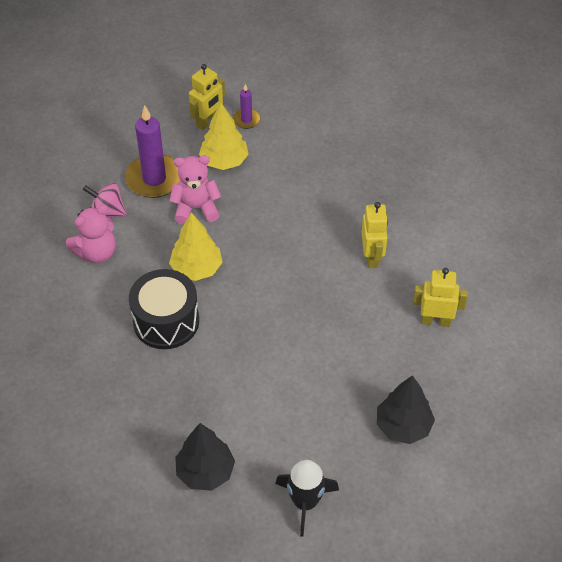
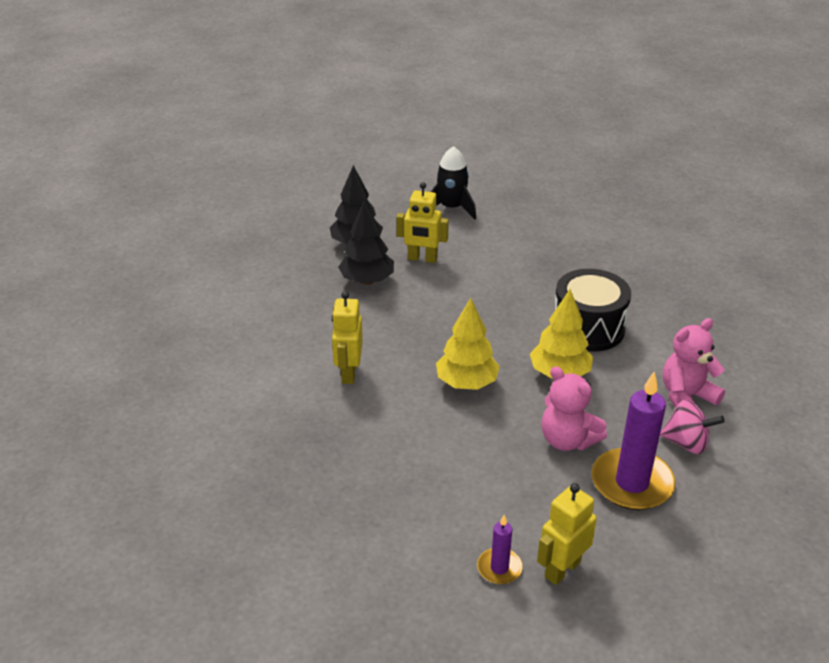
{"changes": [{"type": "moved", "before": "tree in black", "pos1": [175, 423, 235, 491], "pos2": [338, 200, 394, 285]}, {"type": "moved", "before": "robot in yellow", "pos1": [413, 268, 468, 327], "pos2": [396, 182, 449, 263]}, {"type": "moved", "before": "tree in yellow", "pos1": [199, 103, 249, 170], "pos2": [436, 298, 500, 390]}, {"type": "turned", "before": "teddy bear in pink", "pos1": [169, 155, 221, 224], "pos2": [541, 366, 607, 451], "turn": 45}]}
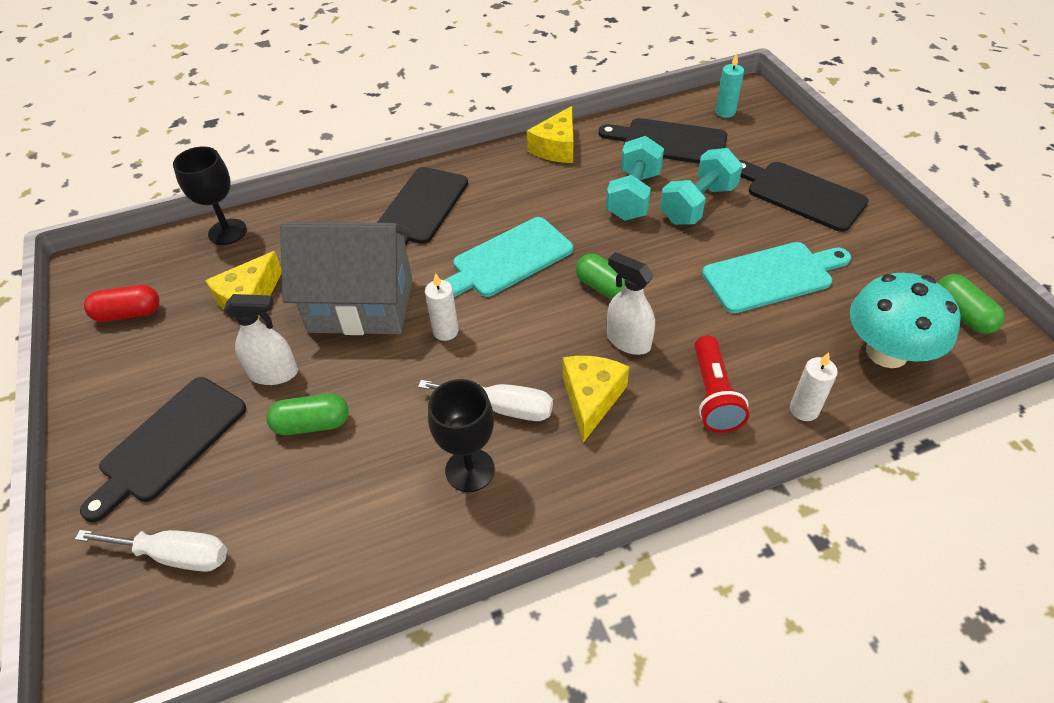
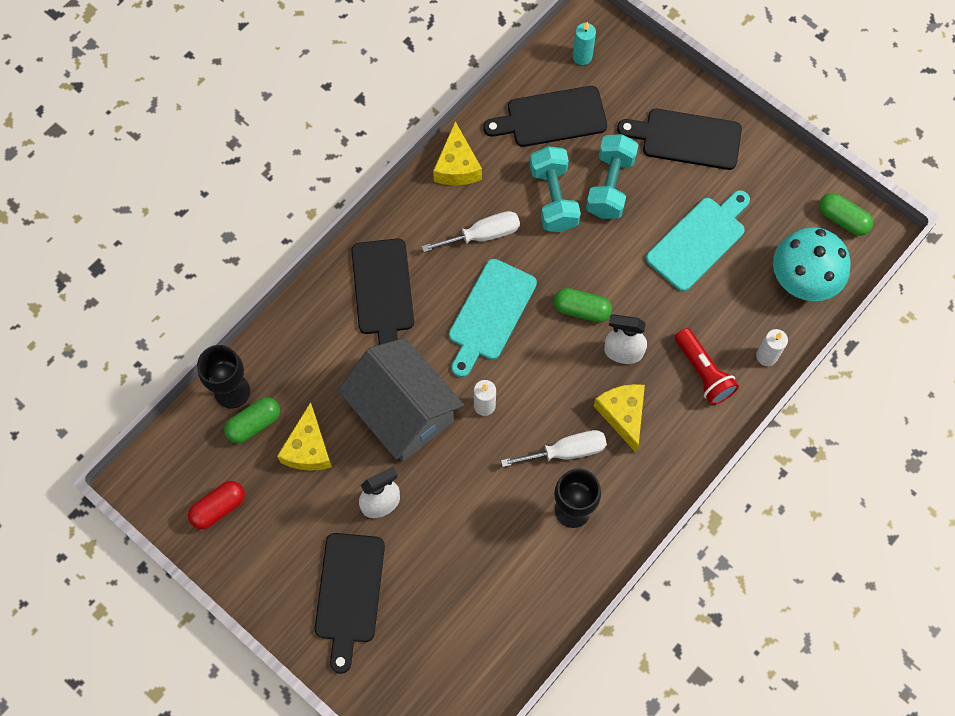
{"changes": [{"type": "moved", "before": "capsule in green", "pos1": [266, 394, 349, 435], "pos2": [224, 397, 280, 443]}, {"type": "turned", "before": "house in grey", "pos1": [280, 222, 412, 335], "pos2": [338, 338, 464, 462], "turn": 75}, {"type": "moved", "before": "screwdriver in white", "pos1": [75, 530, 227, 572], "pos2": [422, 211, 520, 252]}]}
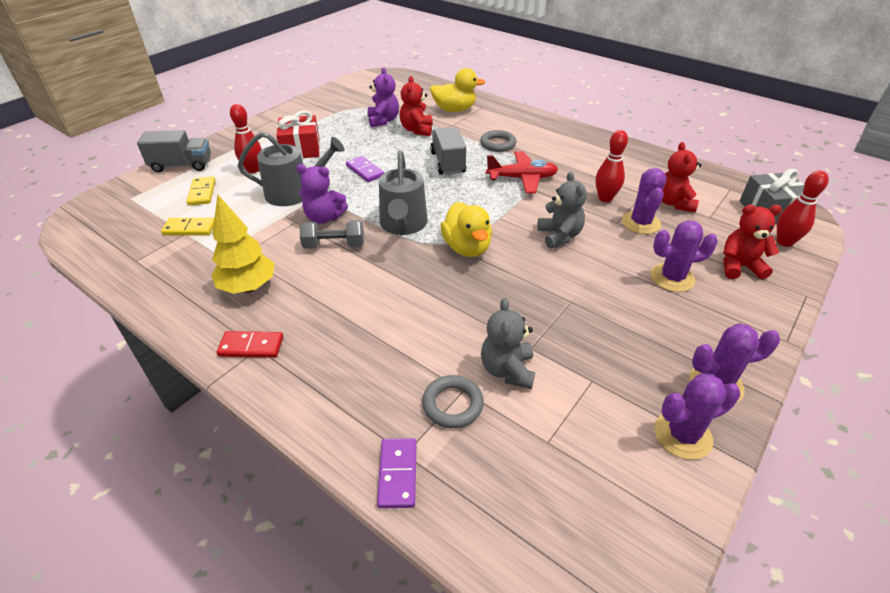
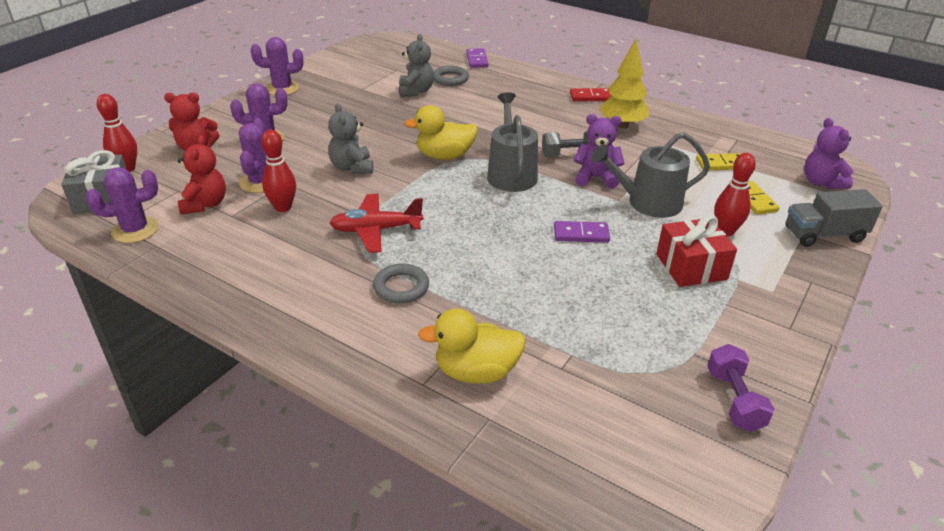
{"changes": [{"type": "moved", "before": "cactus in purple", "pos1": [654, 374, 740, 460], "pos2": [86, 167, 159, 243]}, {"type": "turned", "before": "duck in yellow", "pos1": [441, 202, 492, 257], "pos2": [404, 105, 478, 160], "turn": -75}, {"type": "turned", "before": "domino in purple", "pos1": [346, 156, 384, 182], "pos2": [554, 221, 610, 243], "turn": -45}, {"type": "added", "after": "dumbbell in purple", "pos2": [707, 344, 774, 432]}, {"type": "moved", "before": "teddy bear in purple", "pos1": [367, 68, 399, 127], "pos2": [804, 118, 854, 189]}, {"type": "removed", "before": "teddy bear in red", "pos1": [400, 76, 433, 136]}, {"type": "removed", "before": "truck in grey", "pos1": [430, 127, 466, 175]}]}
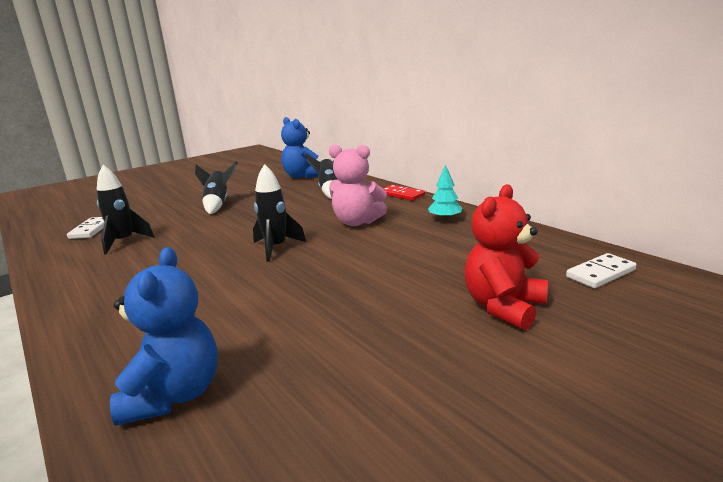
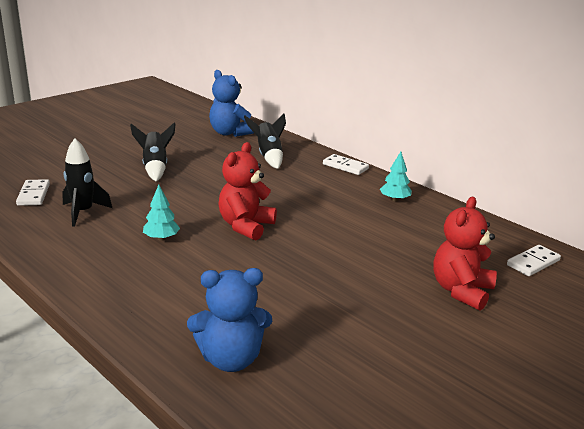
{"changes": [{"type": "added", "after": "tree in turquoise", "pos2": [143, 184, 180, 241]}, {"type": "turned", "before": "teddy bear in blue", "pos1": [110, 247, 218, 426], "pos2": [187, 268, 272, 372], "turn": 90}, {"type": "replaced", "before": "rocket in black", "after": "teddy bear in red", "pos1": [253, 164, 306, 262], "pos2": [218, 142, 277, 240]}, {"type": "recoloured", "before": "domino in red", "after": "domino in white", "pos1": [382, 185, 425, 201], "pos2": [323, 154, 369, 175]}, {"type": "removed", "before": "teddy bear in pink", "pos1": [329, 145, 387, 226]}]}
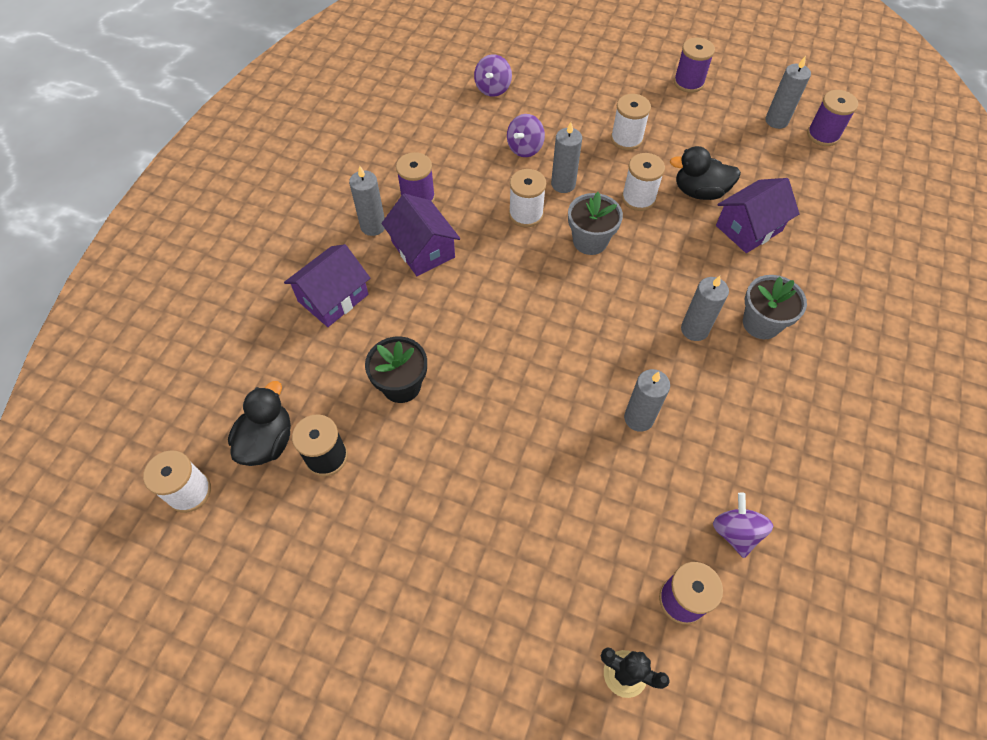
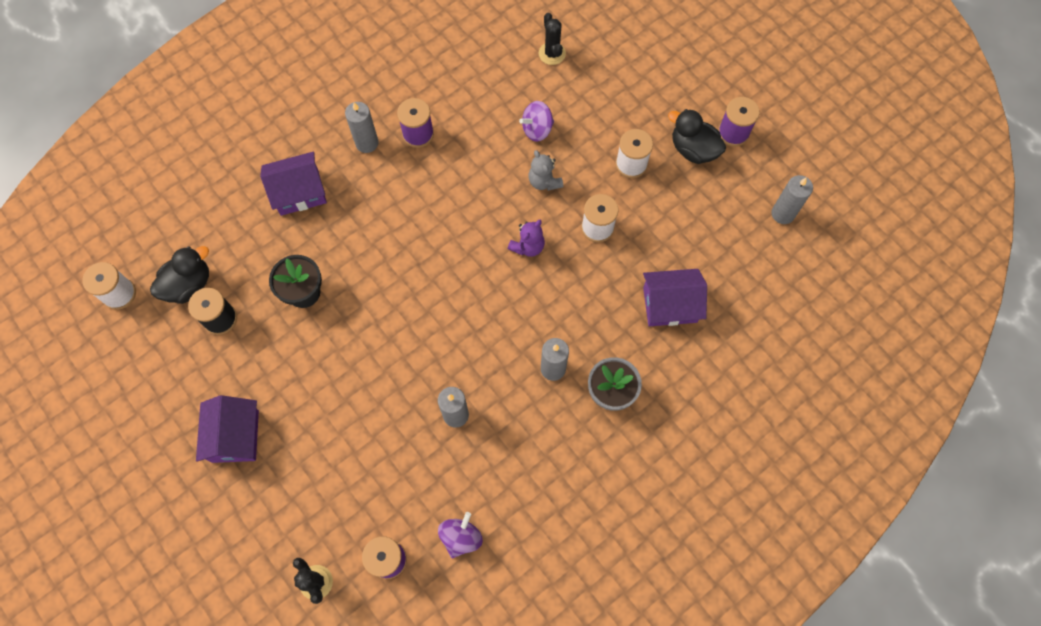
{"changes": [{"type": "moved", "before": "house in purple", "pos1": [381, 193, 460, 276], "pos2": [196, 395, 259, 463]}, {"type": "replaced", "before": "flower pot in grey", "after": "teddy bear in purple", "pos1": [568, 192, 623, 255], "pos2": [508, 220, 545, 257]}, {"type": "replaced", "before": "candle in grey", "after": "teddy bear in grey", "pos1": [551, 122, 582, 193], "pos2": [528, 150, 563, 191]}, {"type": "replaced", "before": "spinning top in purple", "after": "cactus in black", "pos1": [474, 54, 512, 97], "pos2": [539, 13, 566, 65]}, {"type": "moved", "before": "duck in black", "pos1": [670, 146, 741, 200], "pos2": [668, 109, 726, 164]}, {"type": "removed", "before": "spool in white", "pos1": [509, 169, 546, 227]}, {"type": "removed", "before": "spool in purple", "pos1": [807, 90, 858, 146]}]}
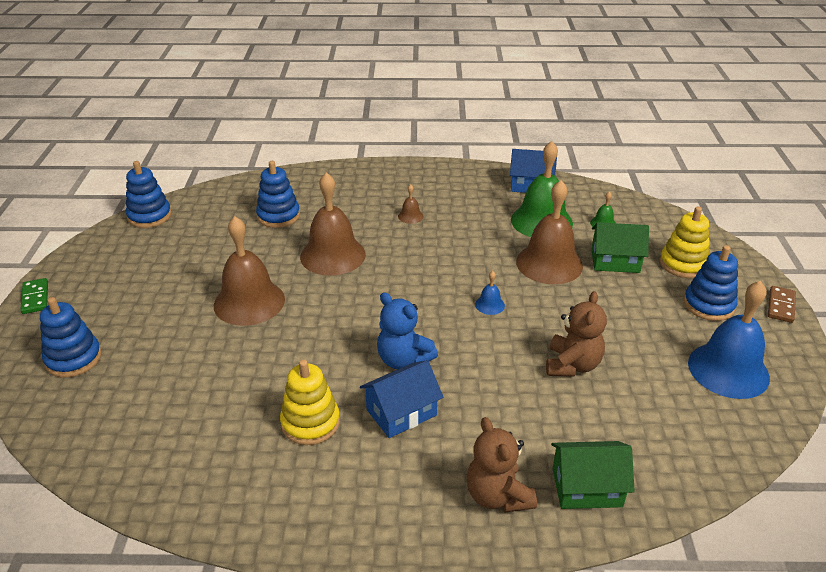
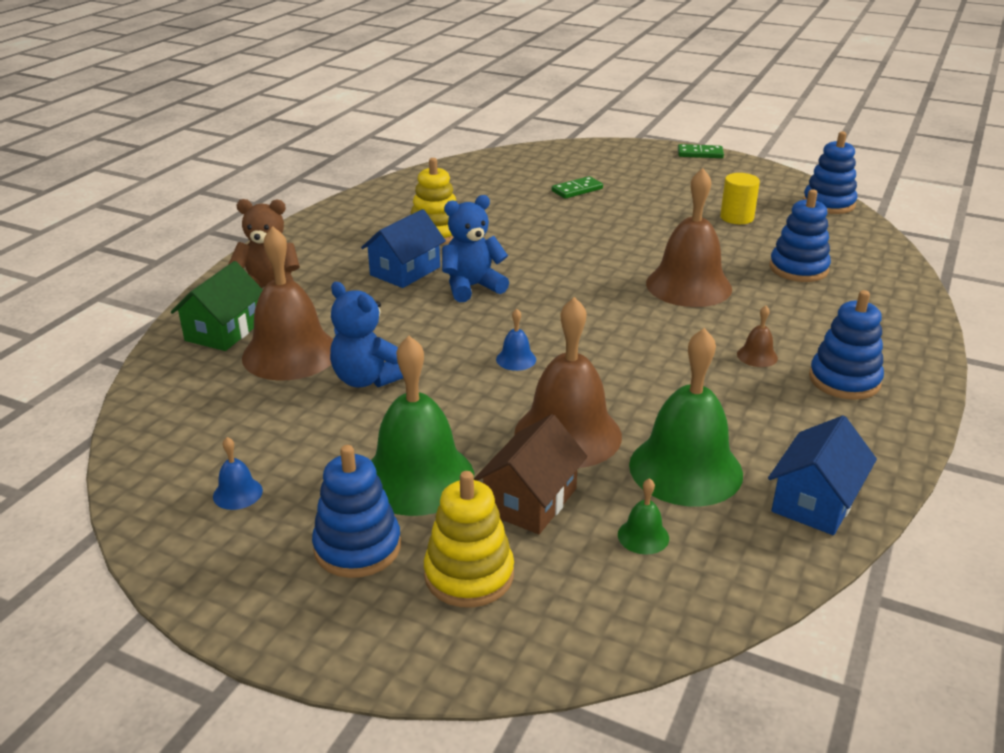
{"changes": [{"type": "resized", "before": "bell in blue", "pos1": [688, 281, 770, 399], "pos2": [213, 437, 263, 510], "scale": 0.42}, {"type": "moved", "before": "bell in brown", "pos1": [214, 216, 285, 326], "pos2": [242, 226, 333, 380]}, {"type": "recoloured", "before": "teddy bear in brown", "after": "teddy bear in blue", "pos1": [546, 291, 607, 377], "pos2": [330, 282, 403, 387]}, {"type": "turned", "before": "house in blue", "pos1": [360, 360, 443, 438], "pos2": [361, 209, 446, 288], "turn": 45}, {"type": "added", "after": "bell in green", "pos2": [371, 336, 474, 516]}, {"type": "recoloured", "before": "house in green", "after": "house in brown", "pos1": [591, 222, 649, 273], "pos2": [474, 414, 588, 534]}, {"type": "added", "after": "domino in green", "pos2": [552, 176, 603, 199]}, {"type": "added", "after": "cylinder in yellow", "pos2": [720, 173, 760, 224]}, {"type": "moved", "before": "stacking toy in blue", "pos1": [40, 297, 101, 378], "pos2": [809, 290, 884, 400]}, {"type": "removed", "before": "domino in brown", "pos1": [768, 286, 796, 323]}]}
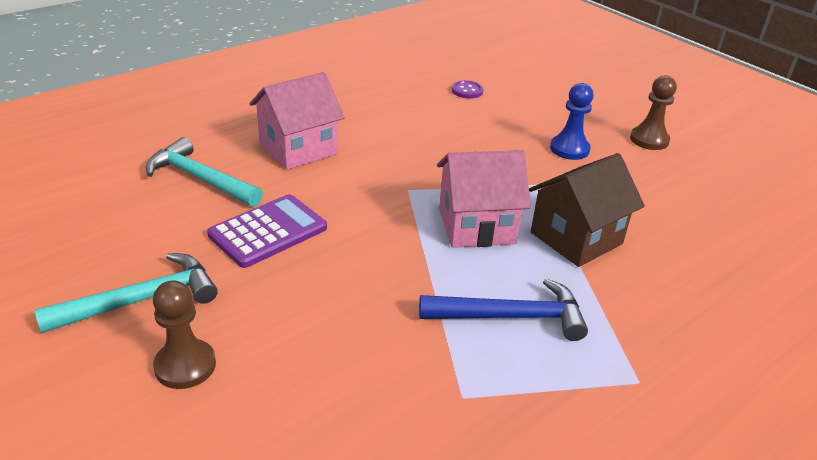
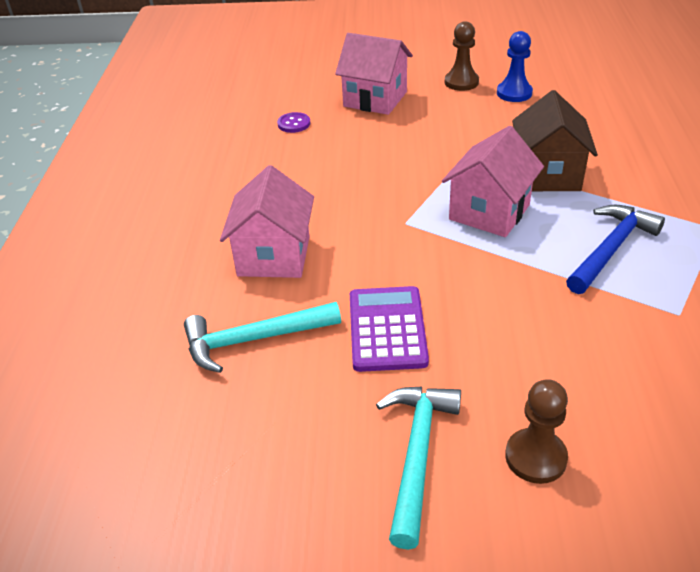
{"changes": [{"type": "added", "after": "house in pink", "pos2": [335, 33, 413, 115]}, {"type": "moved", "before": "pawn in blue", "pos1": [550, 83, 593, 160], "pos2": [497, 31, 533, 102]}]}
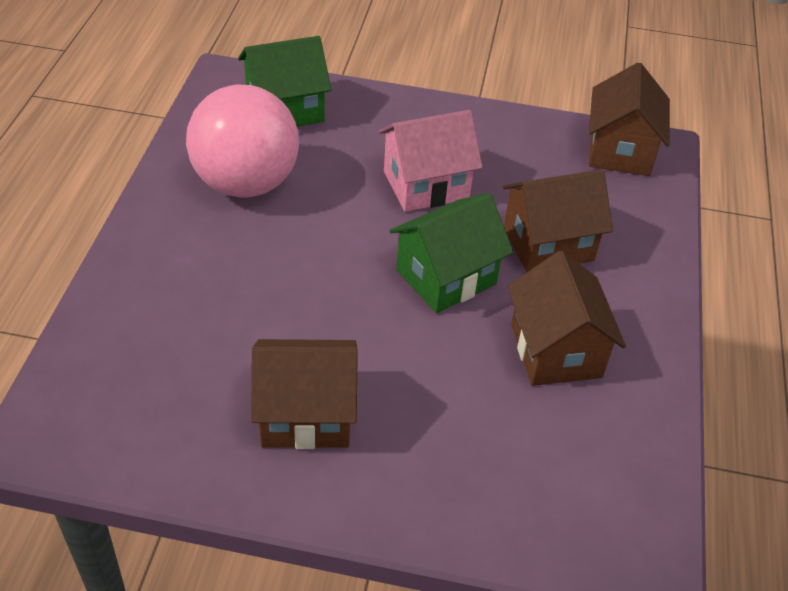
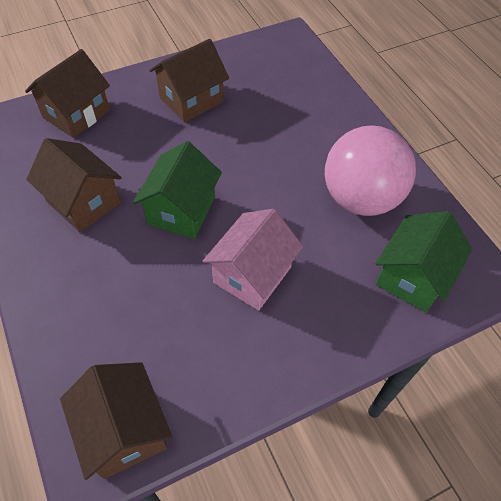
{"changes": [{"type": "moved", "before": "house in brown", "pos1": [502, 169, 613, 272], "pos2": [25, 49, 110, 138]}]}
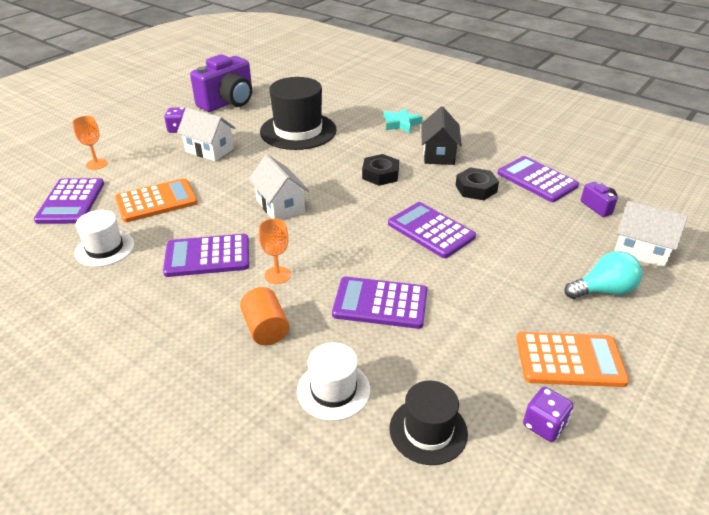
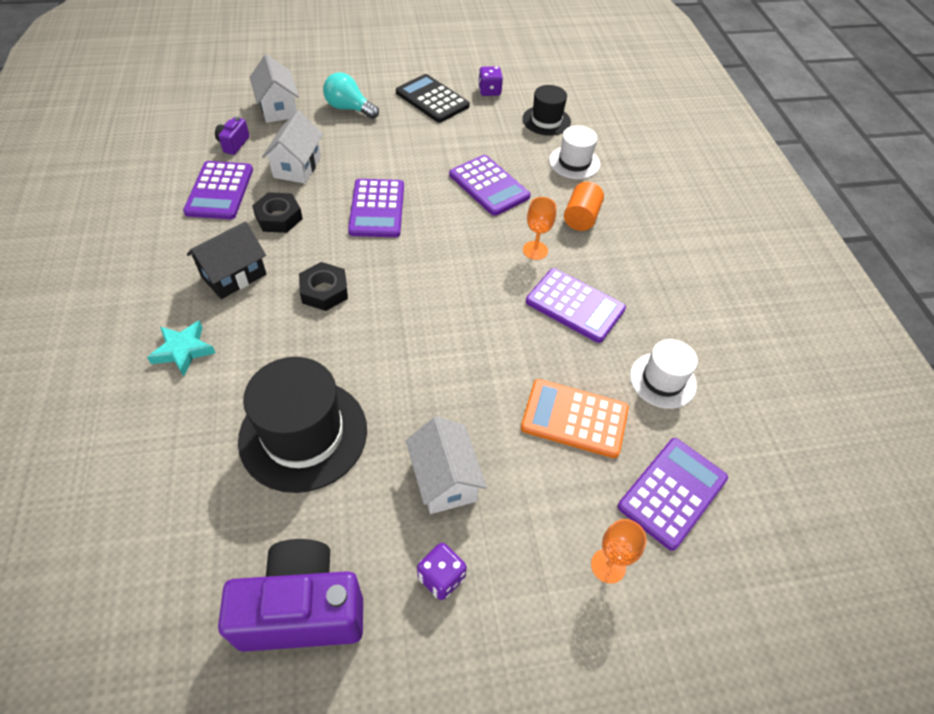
{"changes": [{"type": "moved", "before": "house in white", "pos1": [249, 154, 309, 220], "pos2": [262, 111, 323, 184]}, {"type": "recoloured", "before": "calculator in orange", "after": "calculator in black", "pos1": [516, 332, 629, 387], "pos2": [396, 74, 470, 123]}]}
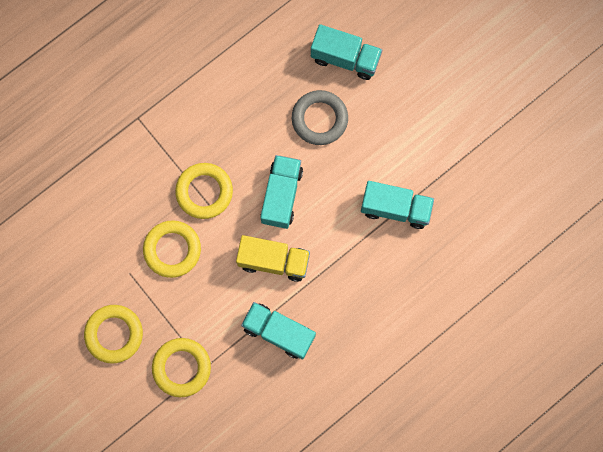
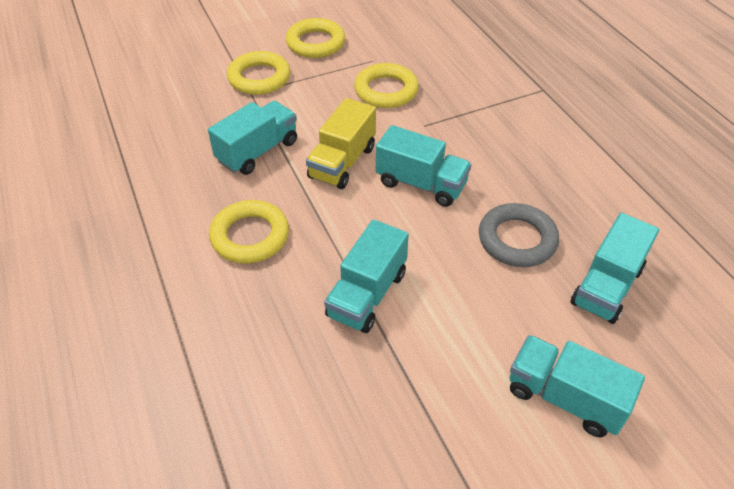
{"changes": [{"type": "moved", "before": "ring in yellow", "pos1": [175, 163, 233, 219], "pos2": [209, 200, 289, 263]}, {"type": "added", "after": "truck in turquoise", "pos2": [510, 335, 645, 437]}]}
